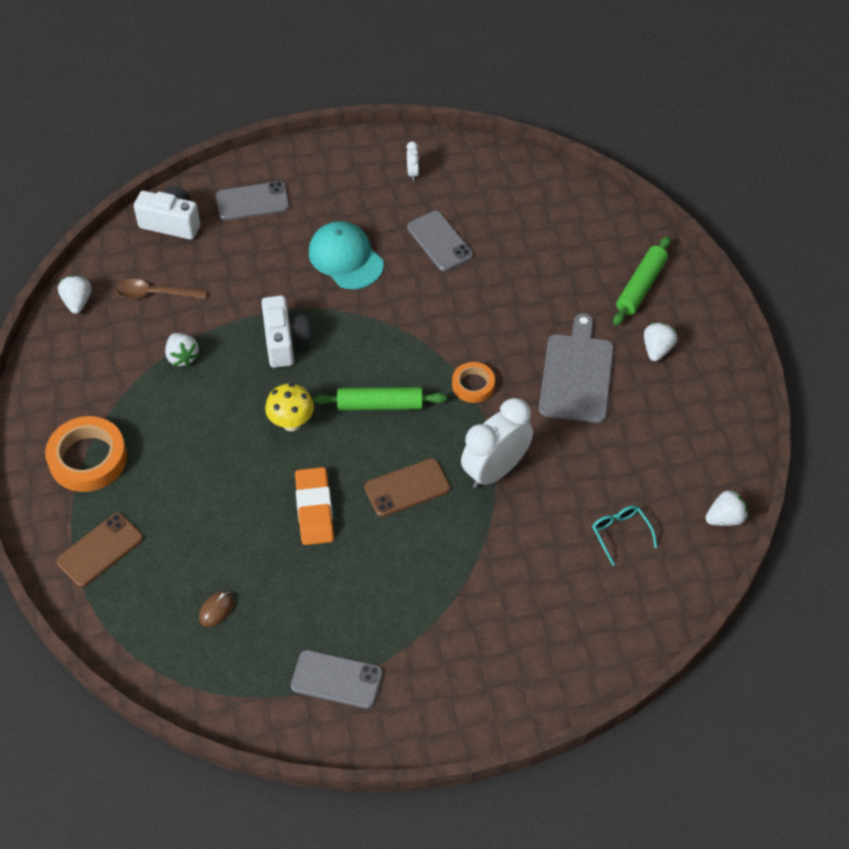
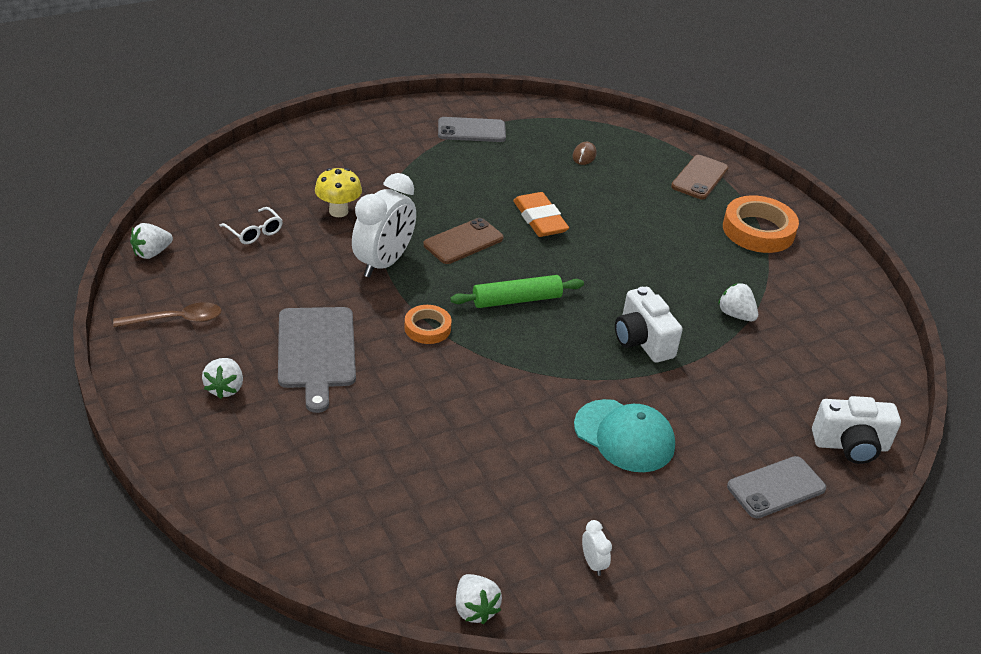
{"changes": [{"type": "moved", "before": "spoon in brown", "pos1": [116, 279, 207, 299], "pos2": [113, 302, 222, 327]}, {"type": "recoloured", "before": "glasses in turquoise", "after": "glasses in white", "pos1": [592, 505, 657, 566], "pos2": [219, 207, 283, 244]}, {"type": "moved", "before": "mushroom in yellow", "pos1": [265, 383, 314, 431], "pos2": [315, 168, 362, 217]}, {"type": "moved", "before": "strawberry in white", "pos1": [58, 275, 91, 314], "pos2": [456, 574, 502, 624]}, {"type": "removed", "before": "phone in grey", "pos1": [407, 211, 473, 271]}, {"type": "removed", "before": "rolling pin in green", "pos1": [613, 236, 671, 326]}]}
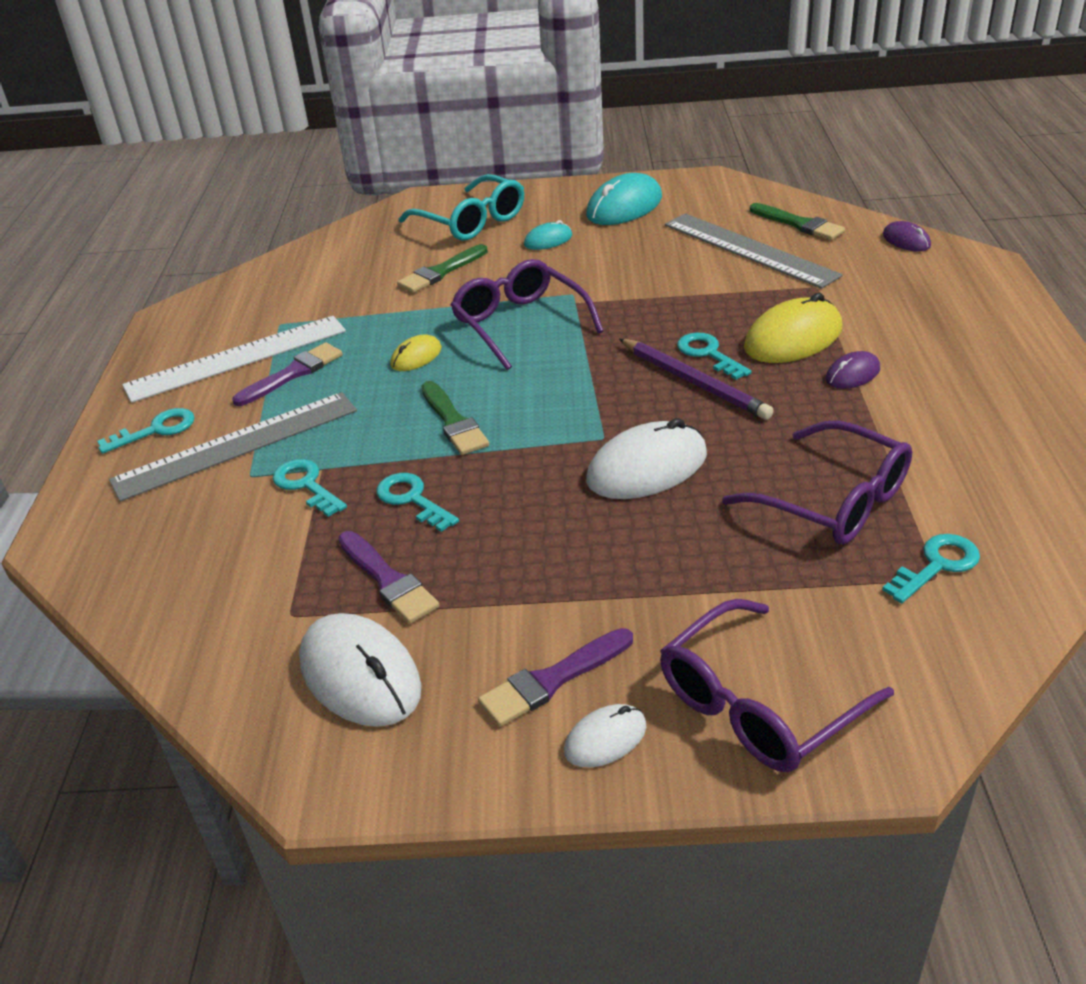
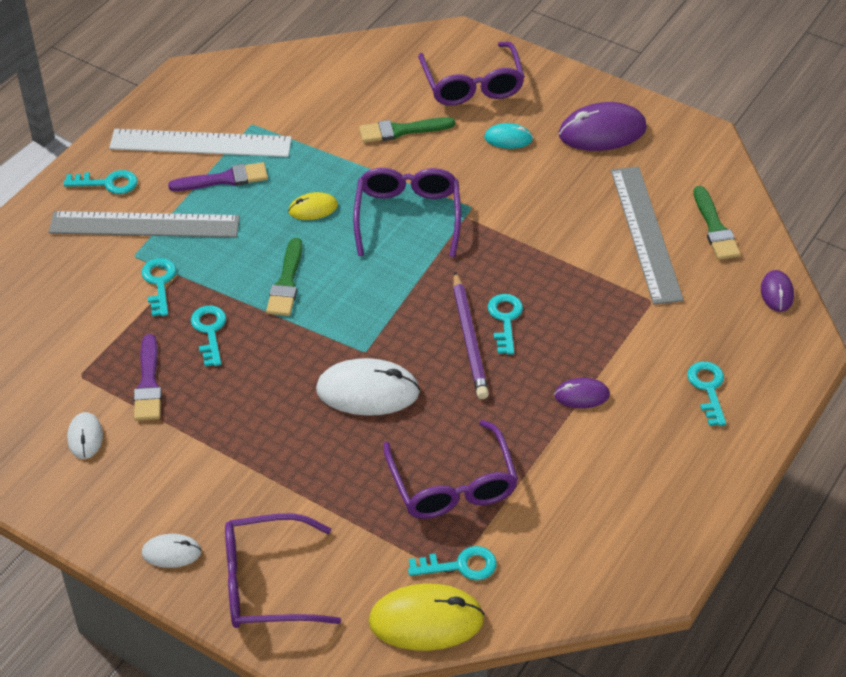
{"changes": [{"type": "resized", "before": "mouse in white", "pos1": [299, 613, 421, 727], "pos2": [67, 412, 103, 459], "scale": 0.53}, {"type": "moved", "before": "mouse in yellow", "pos1": [744, 293, 842, 363], "pos2": [368, 583, 485, 651]}, {"type": "recoloured", "before": "glasses in turquoise", "after": "glasses in purple", "pos1": [399, 174, 524, 241], "pos2": [418, 42, 525, 106]}, {"type": "recoloured", "before": "mouse in turquoise", "after": "mouse in purple", "pos1": [586, 173, 662, 225], "pos2": [559, 102, 647, 151]}, {"type": "added", "after": "key in turquoise", "pos2": [687, 361, 726, 426]}, {"type": "removed", "before": "brush in purple", "pos1": [478, 628, 633, 727]}]}
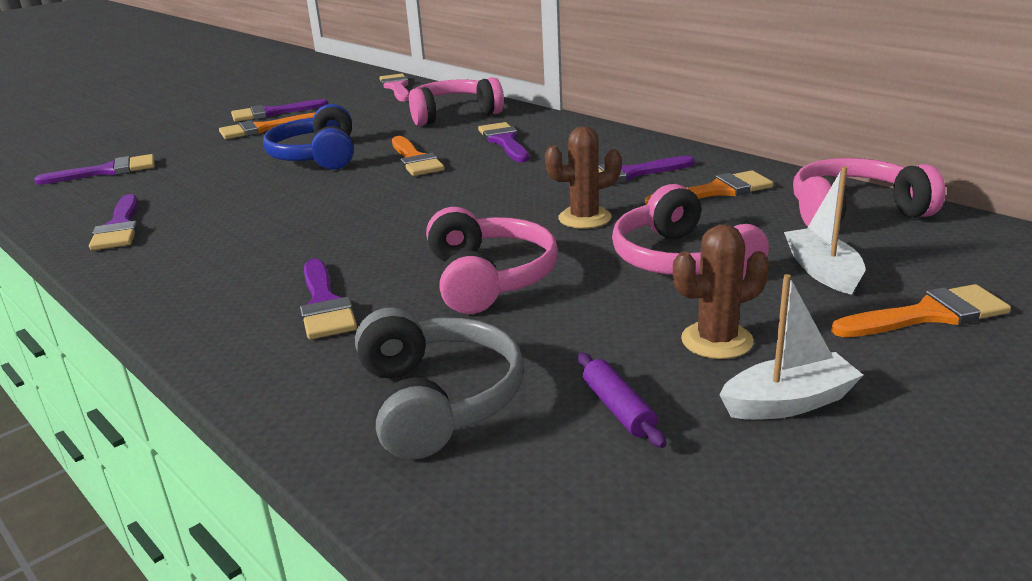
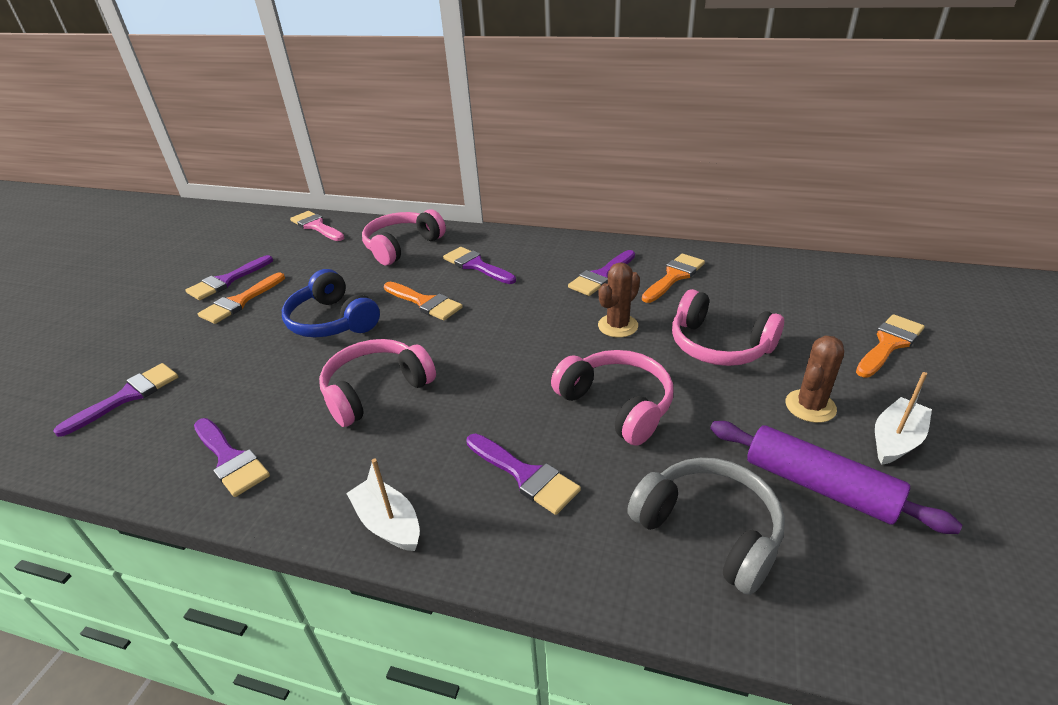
{"changes": [{"type": "moved", "before": "headphones in pink", "pos1": [793, 158, 945, 227], "pos2": [319, 339, 436, 427]}, {"type": "moved", "before": "boat in white", "pos1": [784, 166, 866, 295], "pos2": [346, 459, 420, 551]}, {"type": "resized", "before": "rolling pin in purple", "pos1": [578, 353, 666, 448], "pos2": [710, 421, 962, 534], "scale": 1.97}]}
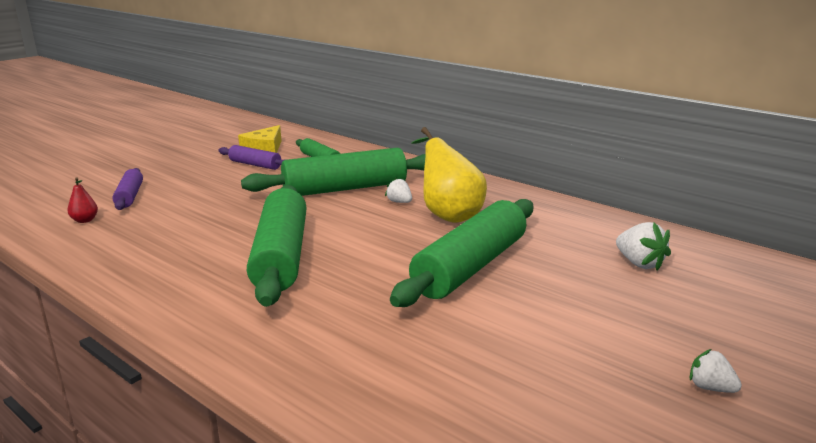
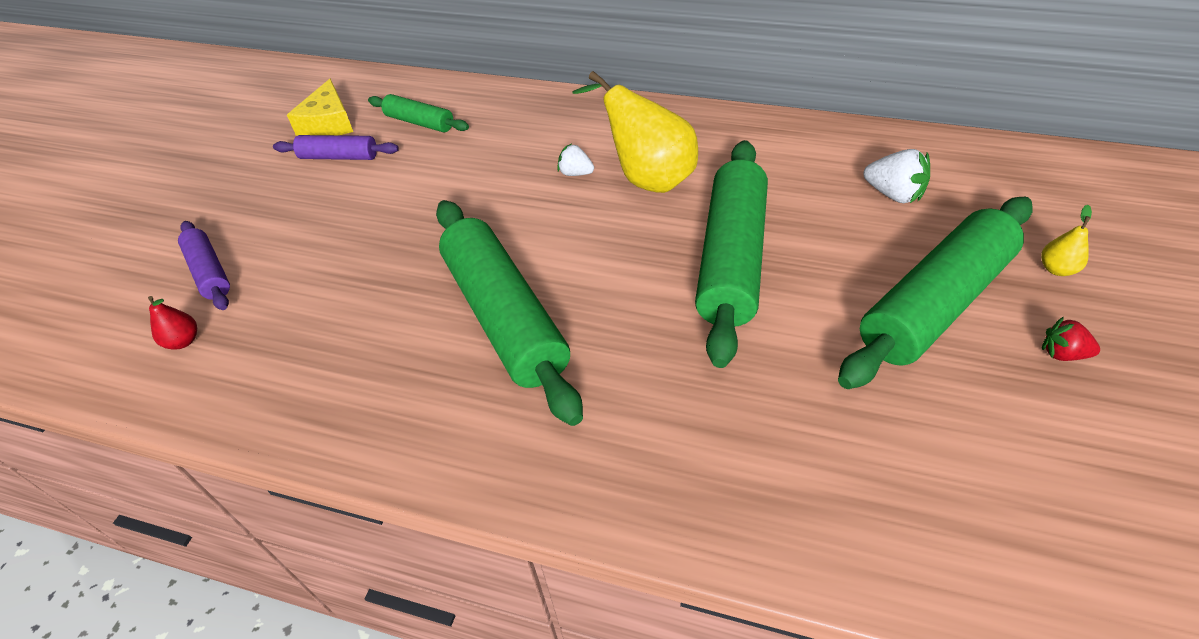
{"changes": [{"type": "moved", "before": "rolling pin in green", "pos1": [241, 147, 426, 196], "pos2": [838, 197, 1033, 389]}, {"type": "added", "after": "pear in yellow", "pos2": [1041, 205, 1092, 276]}, {"type": "recoloured", "before": "strawberry in white", "after": "strawberry in red", "pos1": [690, 349, 742, 393], "pos2": [1042, 317, 1100, 361]}]}
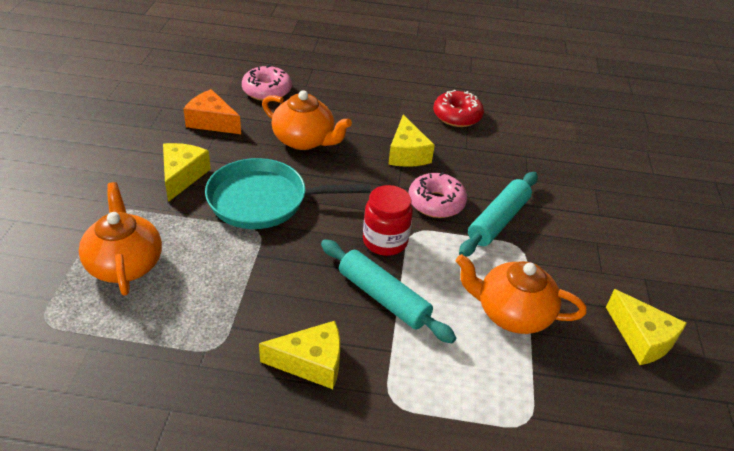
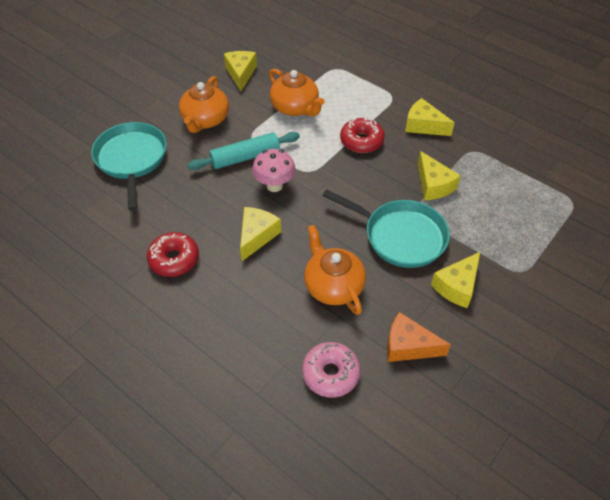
{"changes": [{"type": "added", "after": "pan in turquoise", "pos2": [91, 122, 167, 211]}, {"type": "moved", "before": "teapot in orange", "pos1": [79, 182, 162, 296], "pos2": [179, 76, 229, 133]}, {"type": "replaced", "before": "donut in pink", "after": "mushroom in pink", "pos1": [408, 172, 467, 218], "pos2": [252, 149, 296, 192]}, {"type": "replaced", "before": "rolling pin in turquoise", "after": "donut in red", "pos1": [321, 239, 456, 343], "pos2": [340, 117, 385, 153]}, {"type": "turned", "before": "cheese in orange", "pos1": [183, 89, 241, 134], "pos2": [387, 312, 451, 362], "turn": 135}, {"type": "added", "after": "cheese in yellow", "pos2": [418, 151, 461, 200]}, {"type": "removed", "before": "jar in red", "pos1": [363, 185, 413, 256]}]}
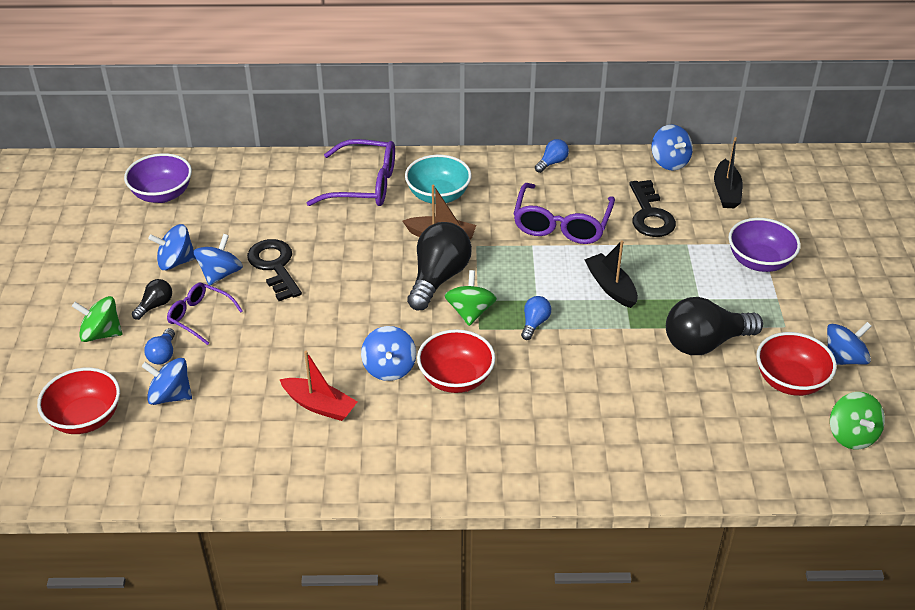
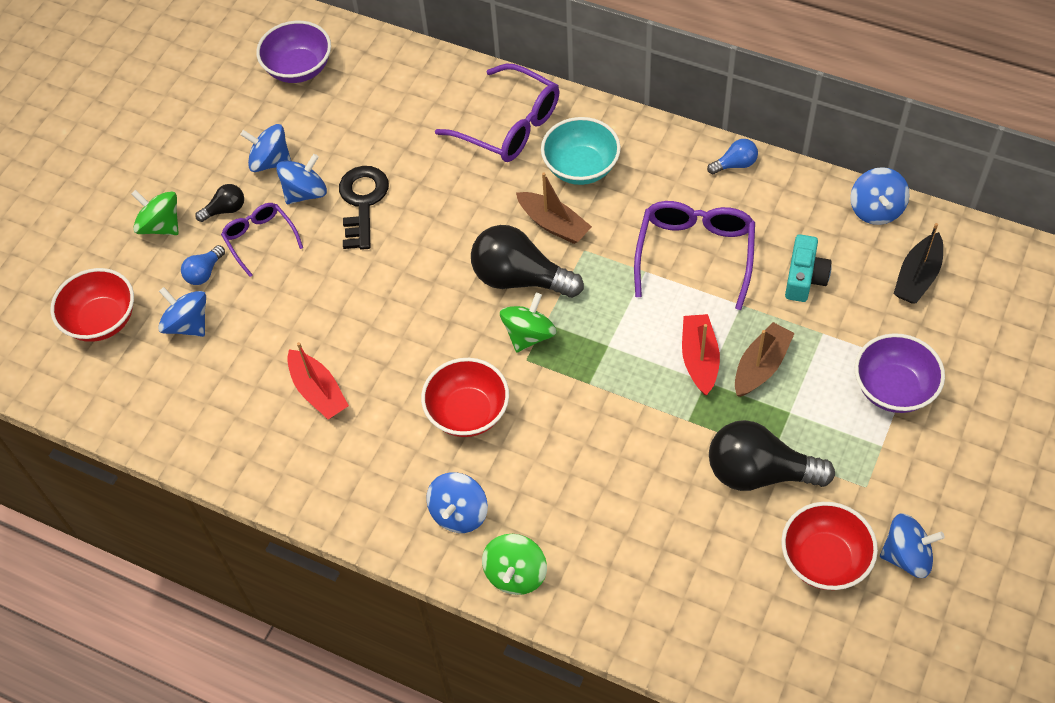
{"changes": [{"type": "moved", "before": "spinning top in blue", "pos1": [361, 326, 416, 381], "pos2": [426, 473, 488, 533]}, {"type": "turned", "before": "light bulb in black", "pos1": [407, 222, 472, 311], "pos2": [471, 225, 584, 298], "turn": -120}, {"type": "moved", "before": "spinning top in green", "pos1": [830, 392, 885, 450], "pos2": [482, 534, 547, 595]}, {"type": "turned", "before": "glasses in purple", "pos1": [514, 183, 615, 244], "pos2": [634, 201, 755, 310], "turn": 150}, {"type": "recoloured", "before": "boat in black", "after": "boat in red", "pos1": [584, 240, 638, 308], "pos2": [682, 314, 720, 395]}, {"type": "added", "after": "boat in brown", "pos2": [735, 322, 795, 397]}, {"type": "replaced", "before": "key in black", "after": "camera in turquoise", "pos1": [629, 180, 676, 237], "pos2": [785, 234, 832, 302]}, {"type": "removed", "before": "light bulb in blue", "pos1": [521, 296, 551, 340]}]}
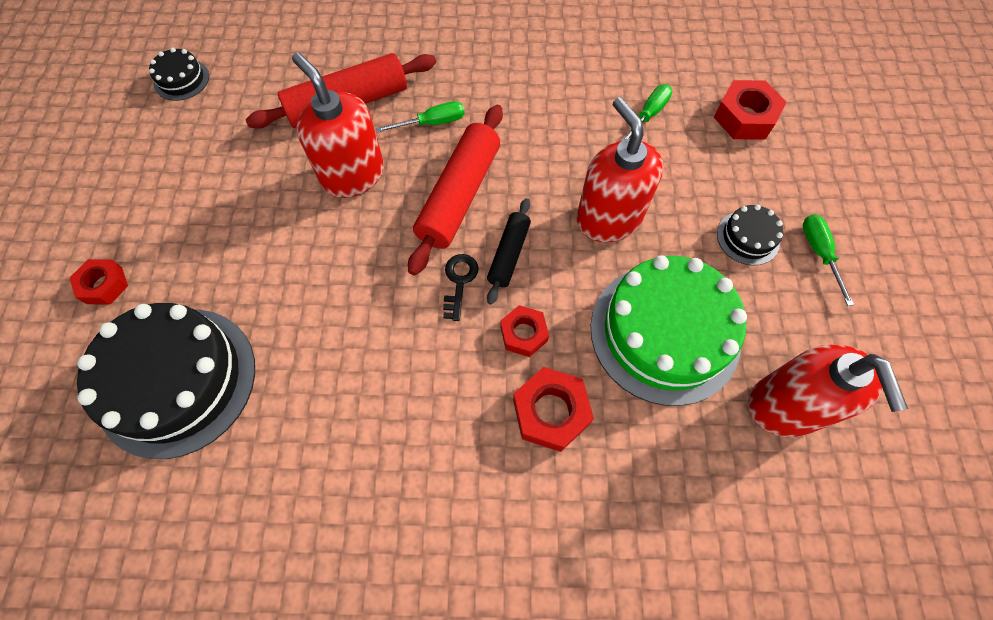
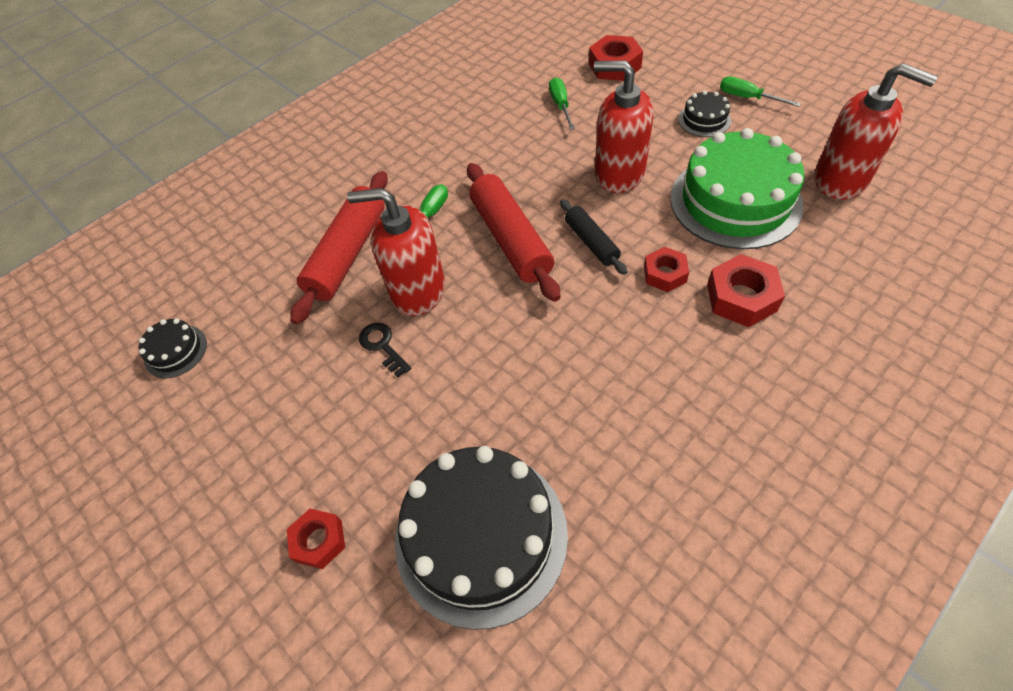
{"changes": [{"type": "moved", "before": "key in black", "pos1": [443, 254, 479, 321], "pos2": [359, 323, 411, 377]}]}
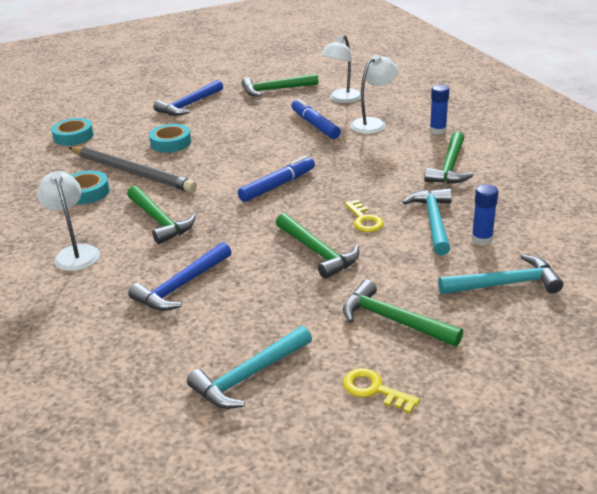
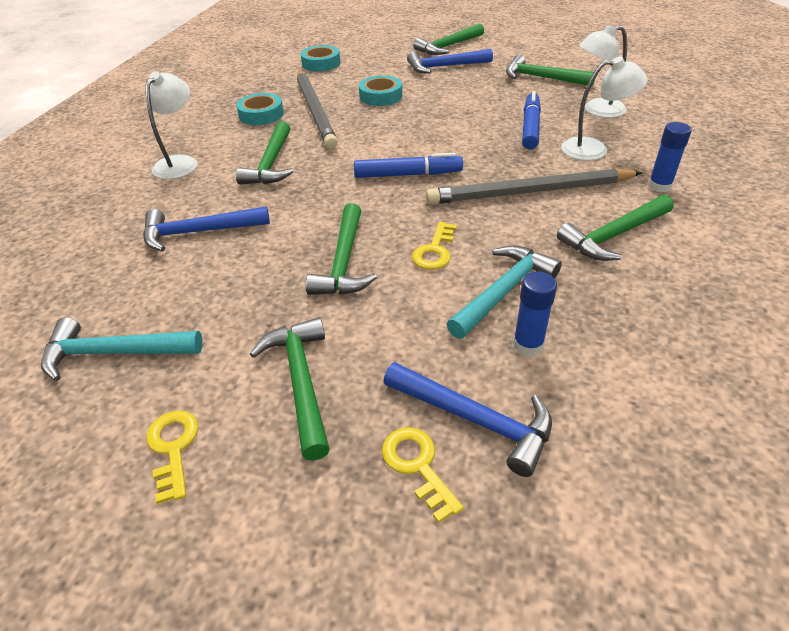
{"changes": [{"type": "added", "after": "key in yellow", "pos2": [382, 427, 464, 523]}, {"type": "recoloured", "before": "hammer in turquoise", "after": "hammer in blue", "pos1": [438, 254, 563, 294], "pos2": [384, 362, 552, 477]}, {"type": "added", "after": "hammer in green", "pos2": [413, 23, 484, 55]}, {"type": "added", "after": "pencil in grey", "pos2": [426, 168, 643, 204]}]}
